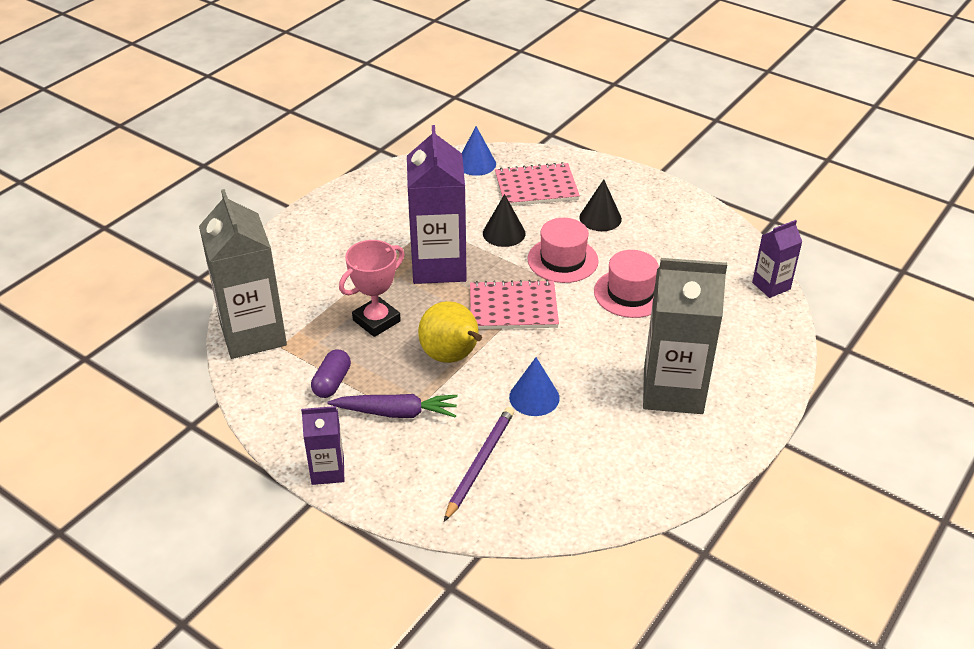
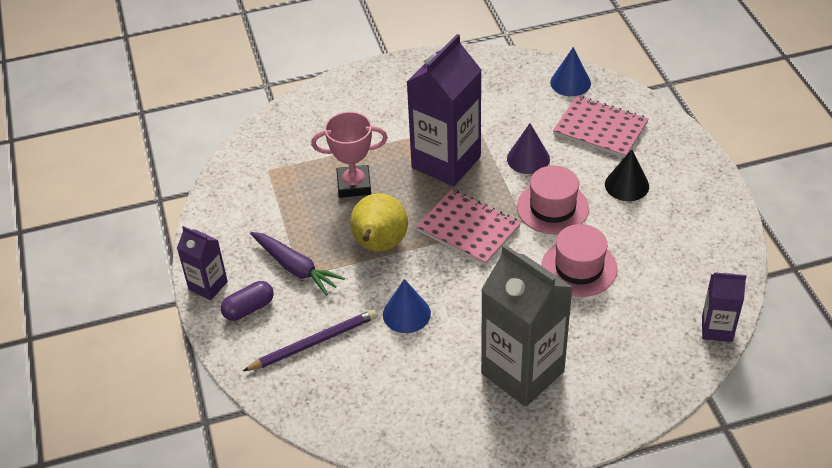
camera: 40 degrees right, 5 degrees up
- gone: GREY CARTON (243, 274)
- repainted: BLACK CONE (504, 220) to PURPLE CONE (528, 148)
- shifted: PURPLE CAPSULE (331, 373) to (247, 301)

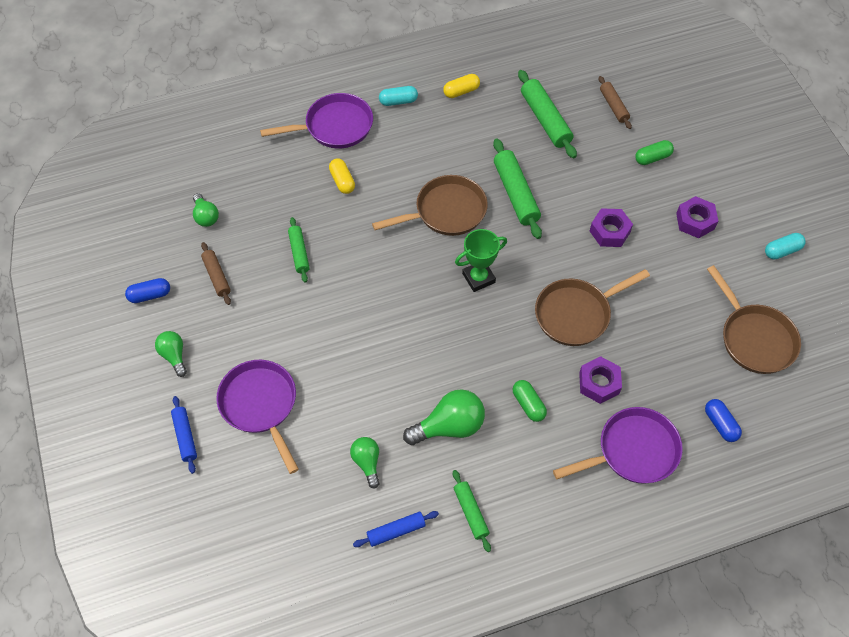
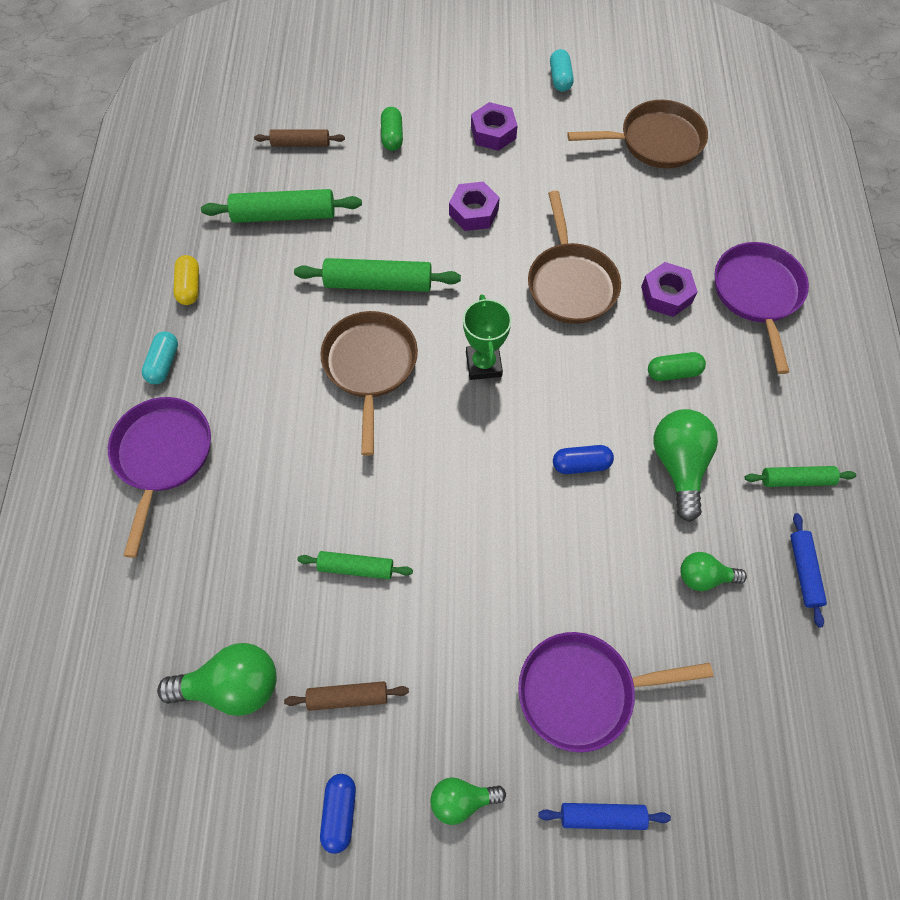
camera: 70 degrees left, 5 degrees up
- gone: YELLOW CAPSULE (342, 176)
- scaled: GREEN LIGHT BULB (206, 210) = (217, 679) x1.67
- shifted: BLUE CAPSULE (723, 420) to (583, 459)

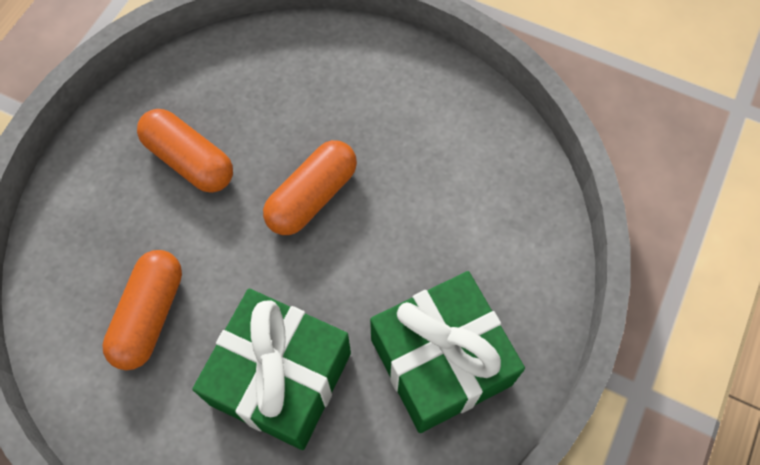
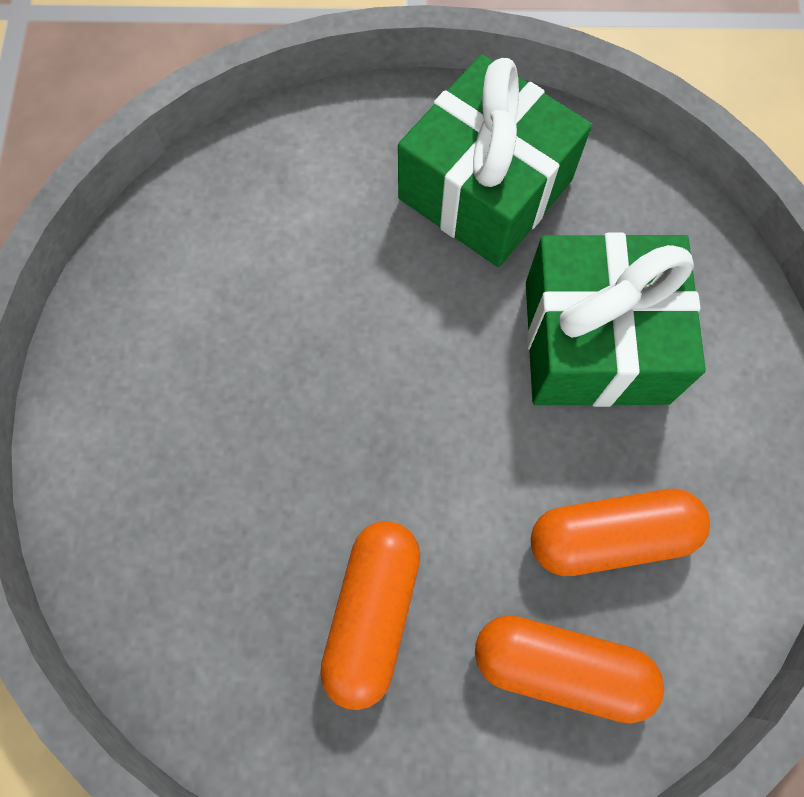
camera: 115 degrees left, 5 degrees up
- shifted: ORANGE CAPSULE (310, 187) to (569, 669)

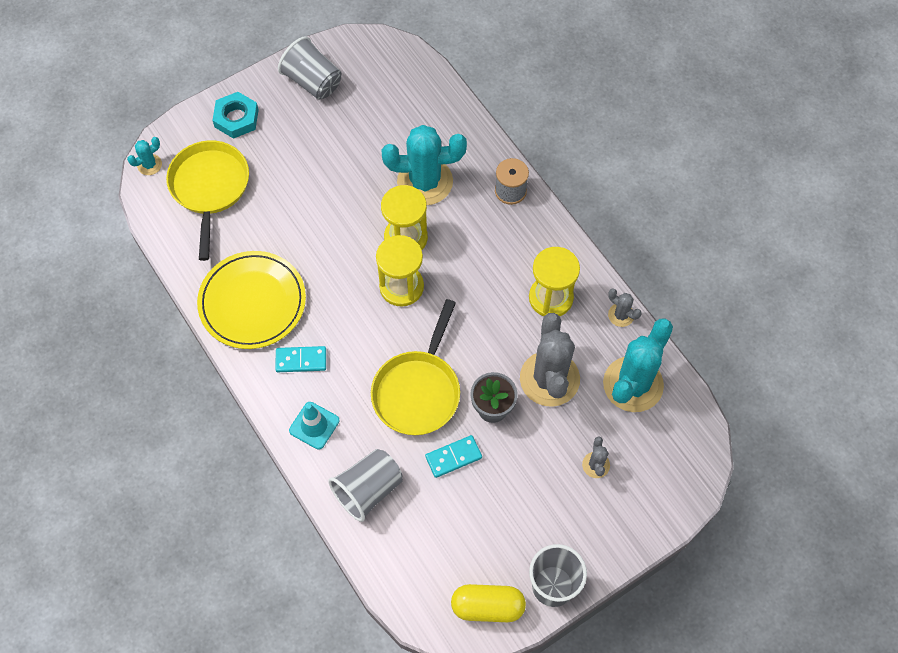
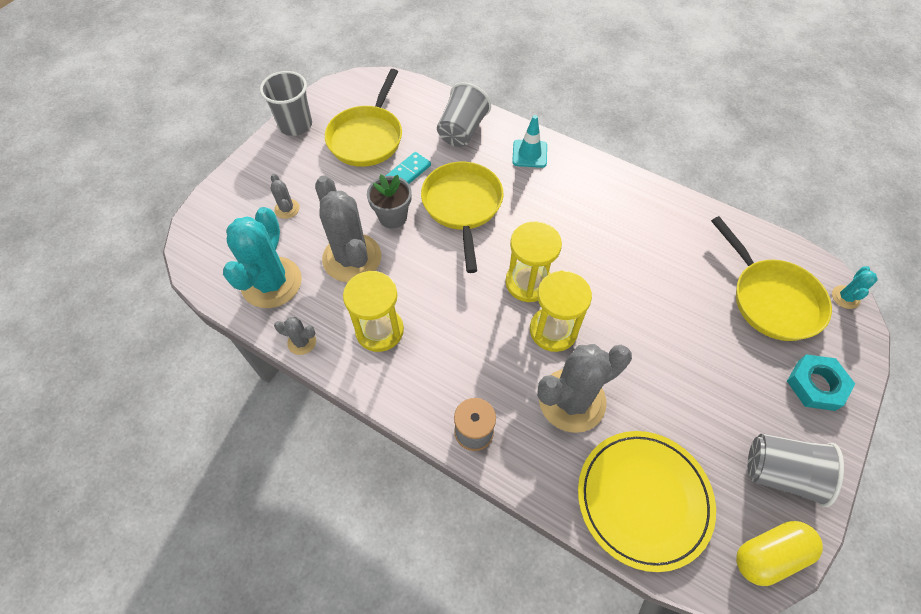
camera: 155 degrees right, 5 degrees down
- repainted: TURQUOISE CACTUS (424, 165) to GREY CACTUS (584, 388)
- shifted: YELLOW PLATE (251, 300) to (647, 501)
- gone: TURQUOISE DOMINO (300, 359)
- shifted: YELLOW CAPSULE (488, 603) to (779, 553)
- new: YELLOW PAN (363, 118)

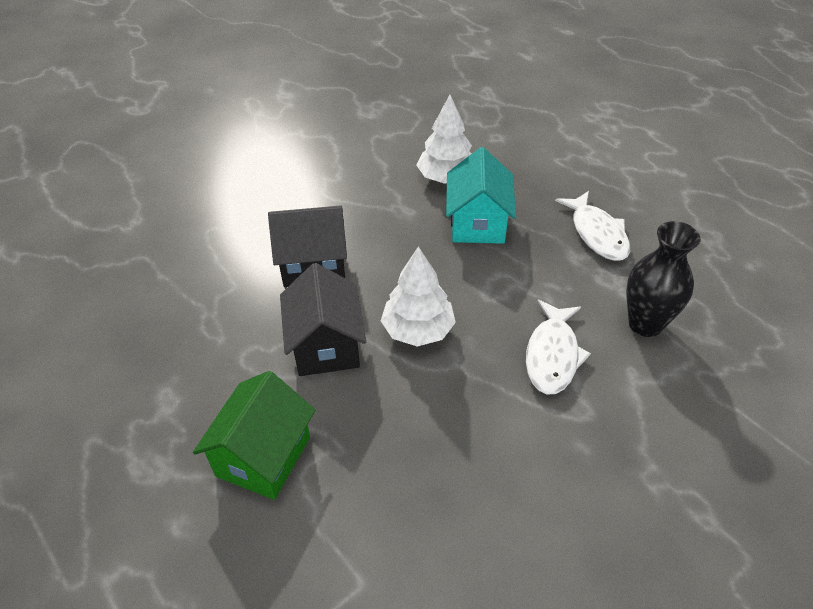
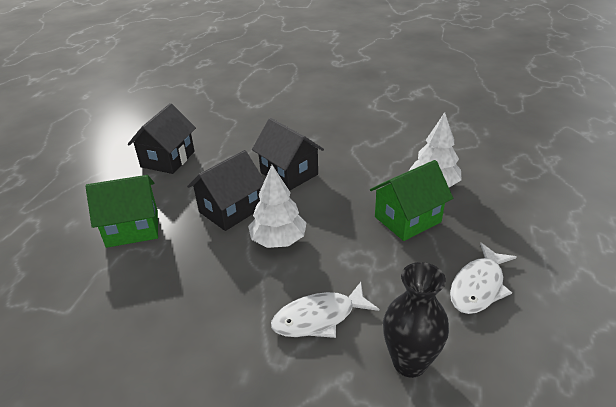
camera: 55 degrees right, 10 degrees down
- repainted: TURQUOISE HOUSE (481, 195) to GREEN HOUSE (411, 200)
- new: BLACK HOUSE (162, 138)

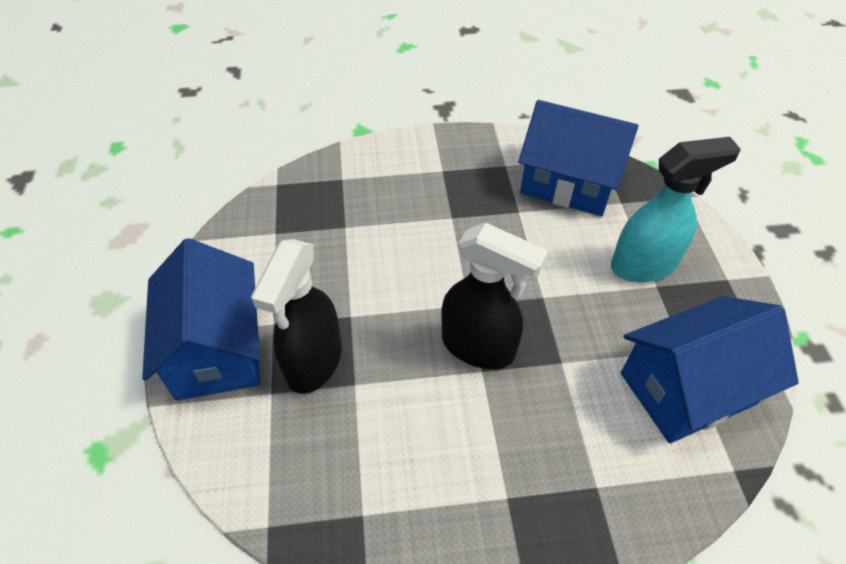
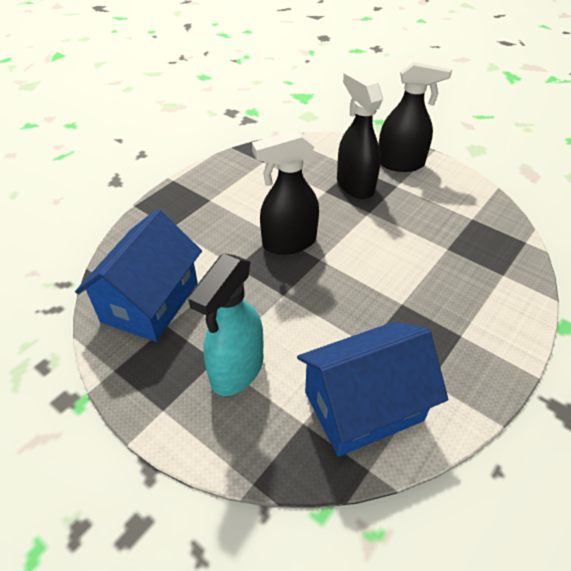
camera: 135 degrees right, 5 degrees down
- swapped: BLUE HOUSE (201, 319) to BLACK SPRAY BOTTLE (415, 114)

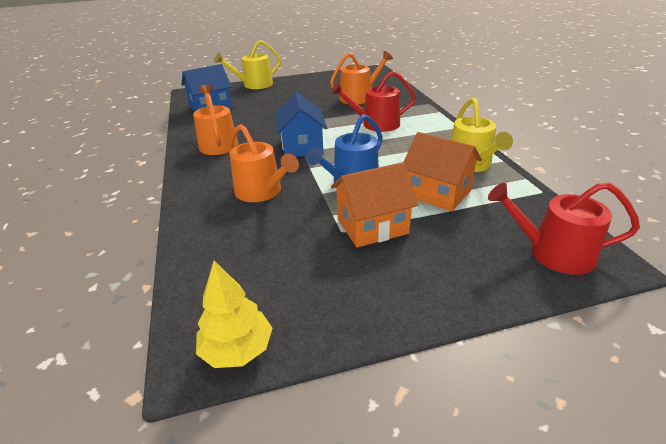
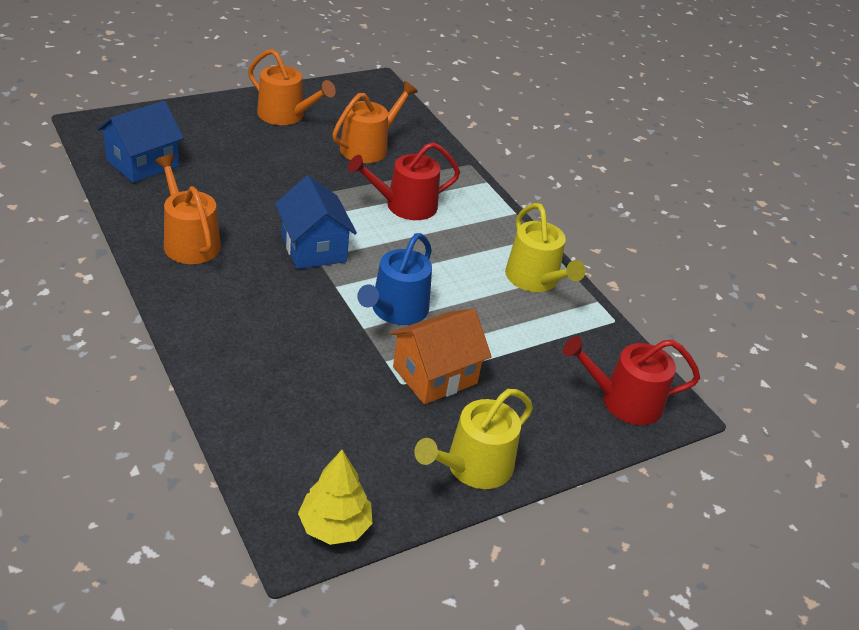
camera: 20 degrees left, 5 degrees up
- shifted: YELLOW WATERING CAN (247, 64) to (473, 439)
- shifted: ORANGE WATERING CAN (263, 163) to (292, 87)
- gone: ORANGE HOUSE (443, 171)

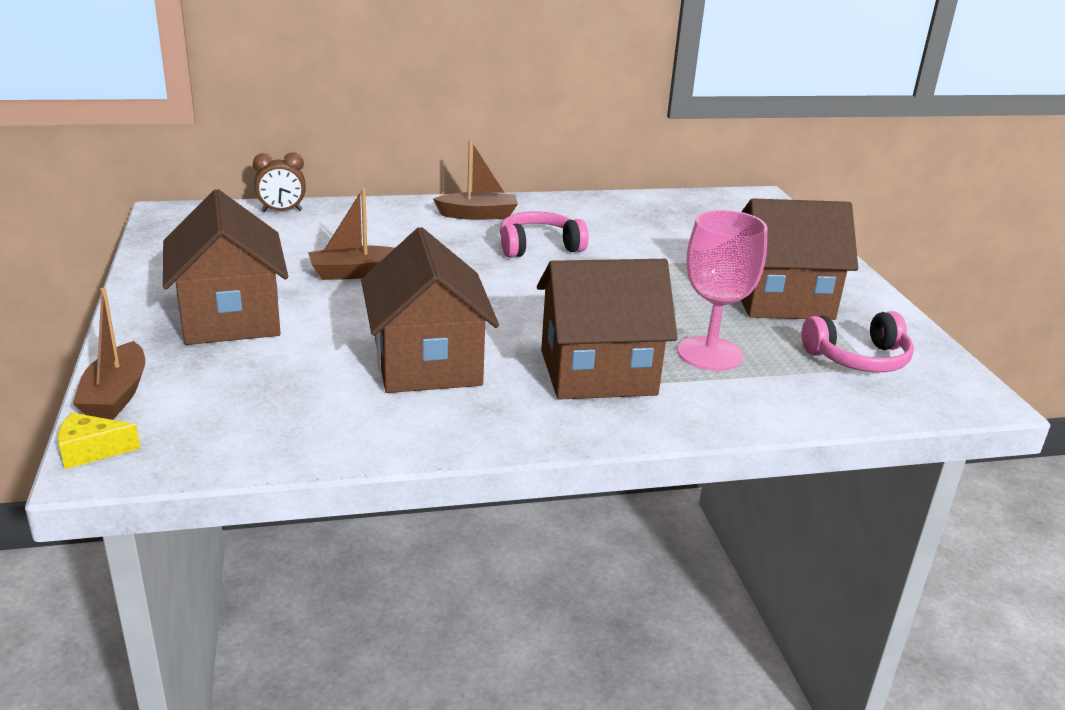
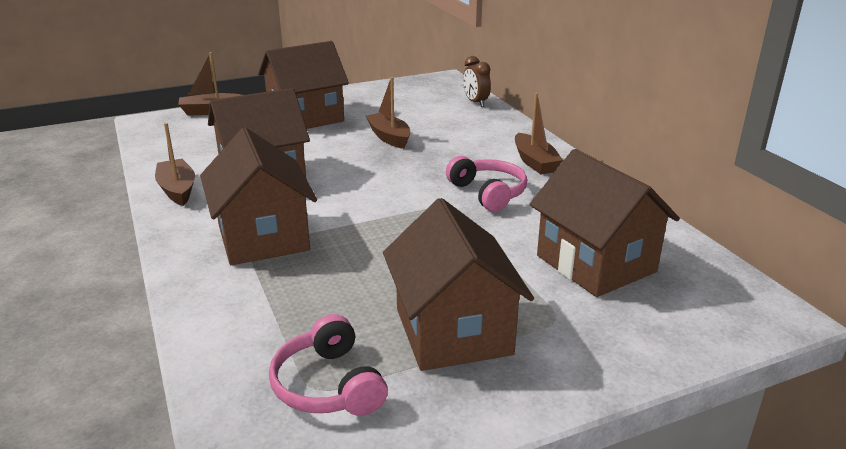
camera: 80 degrees right, 0 degrees up
- gone: PINK GOBLET (722, 290)
- gone: YELLOW CHEESE (99, 441)
- new: BROWN BOAT (175, 164)
- new: BROWN HOUSE (605, 223)

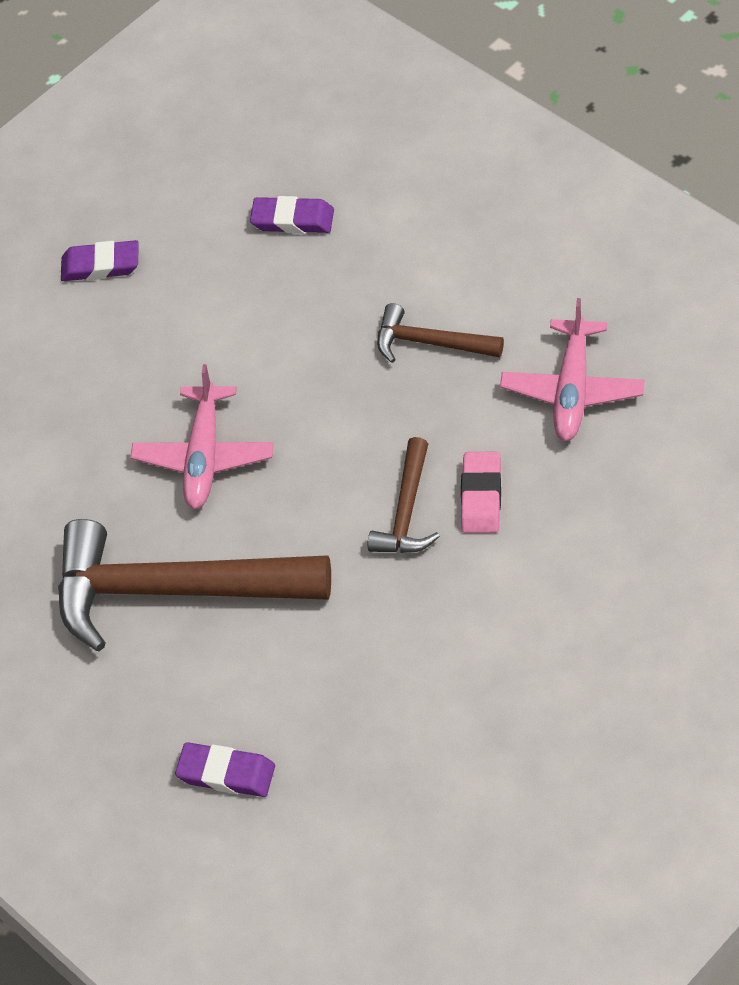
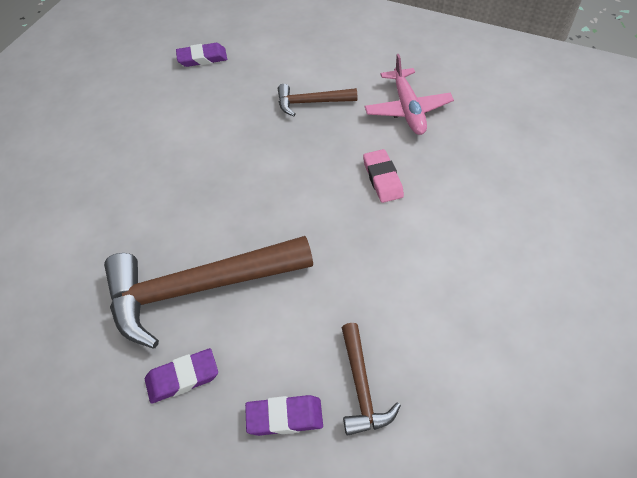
camera: 25 degrees left, 0 degrees up
- shifted: PURPLE ERASER (100, 260) to (181, 376)
- gone: PINK PLANE (202, 436)
- shifted: BROWN HAMMER (404, 495) to (371, 379)

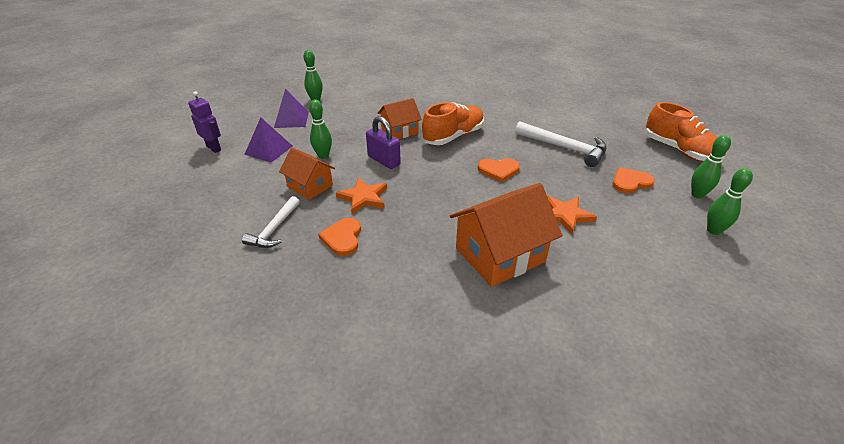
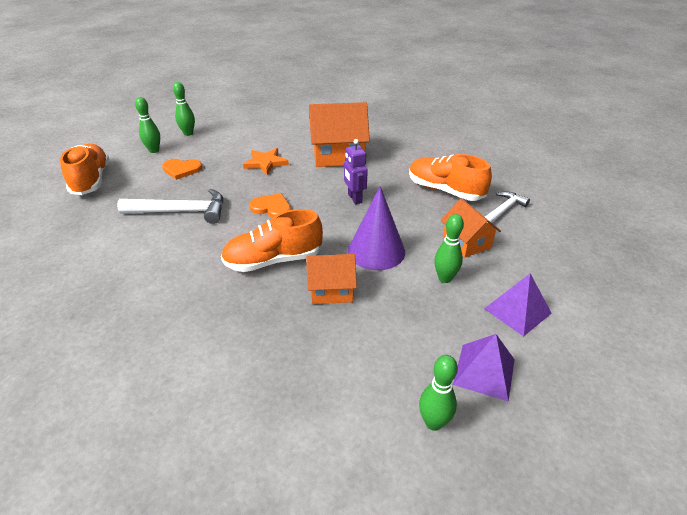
camera: 155 degrees left, 0 degrees up
- shifted: PURPLE ROBOT (204, 122) to (356, 171)
- swapped: PURPLE PADLOCK (383, 142) to PURPLE CONE (376, 228)
- rotated: WHITE HAMMER (560, 144) = (170, 206) 120 degrees clockwise
- gone: ORANGE STAR (361, 196)
- swapped: ORANGE HEART (339, 237) to ORANGE SHOE (450, 177)

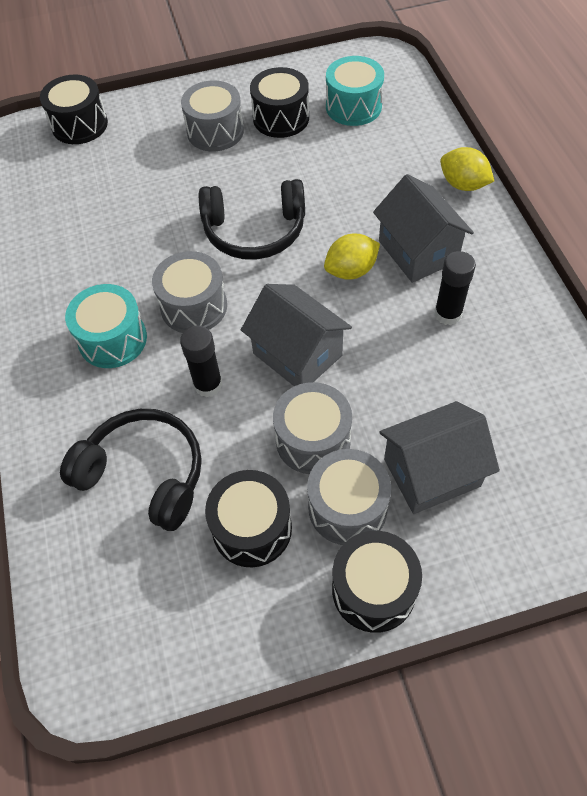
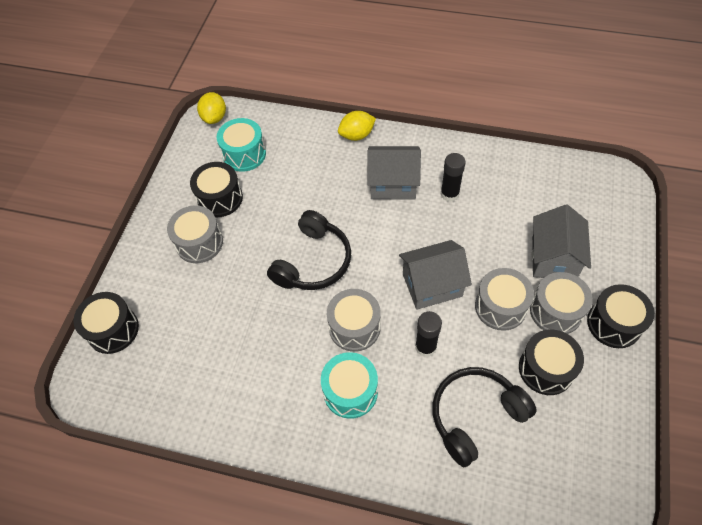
camera: 60 degrees left, 0 degrees up
- shifted: YELLOW LEMON (352, 256) to (211, 108)

